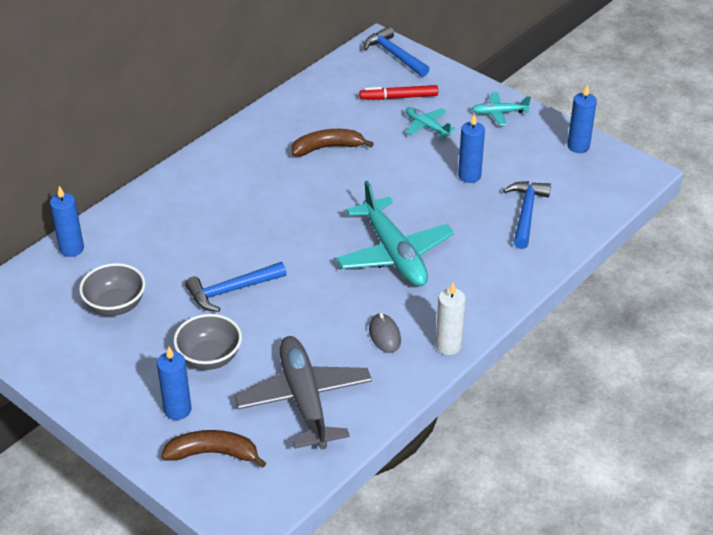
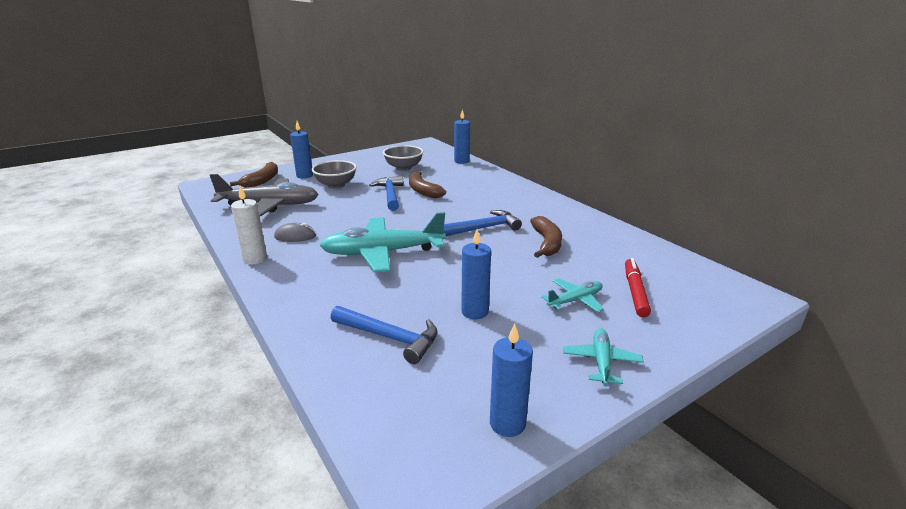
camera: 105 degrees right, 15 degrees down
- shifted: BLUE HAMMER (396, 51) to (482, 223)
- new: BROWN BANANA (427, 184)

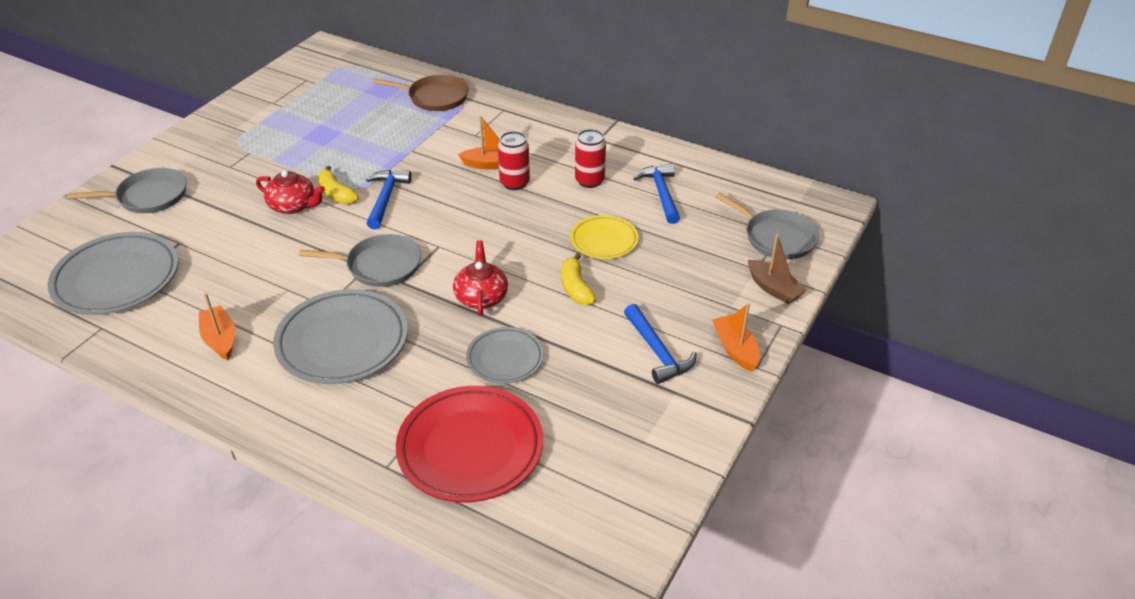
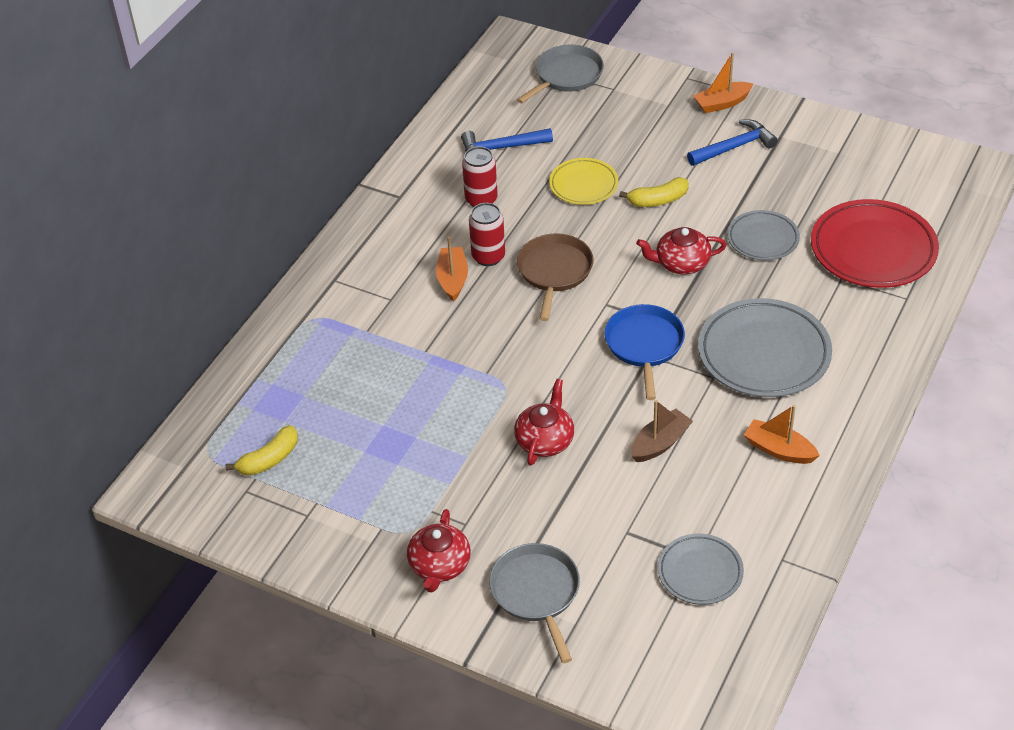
camera: 90 degrees left, 5 degrees up
- shifted: BROWN PAN (420, 93) to (555, 277)
- shifted: YELLOW BANANA (338, 185) to (261, 451)
- gone: BLUE HAMMER (389, 199)
- scaled: GREY PLATE (113, 273) = (701, 569) x0.58
- repainted: GREY PAN (360, 260) to BLUE PAN (644, 352)
- shifted: BROWN BOAT (777, 269) to (662, 431)
- rotated: ORANGE BOAT (217, 326) = (782, 434) 60 degrees clockwise
- new: RED TEAPOT (439, 550)

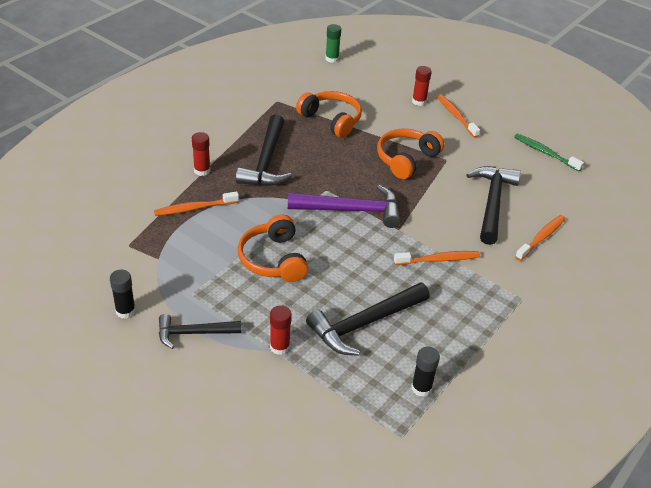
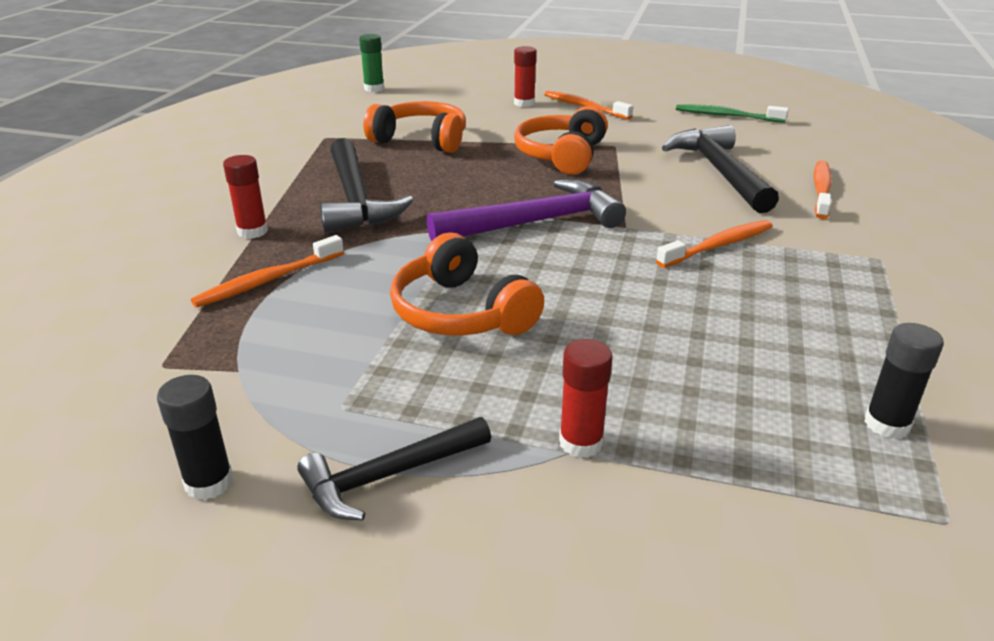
camera: 20 degrees left, 10 degrees down
- gone: BLACK HAMMER (368, 319)

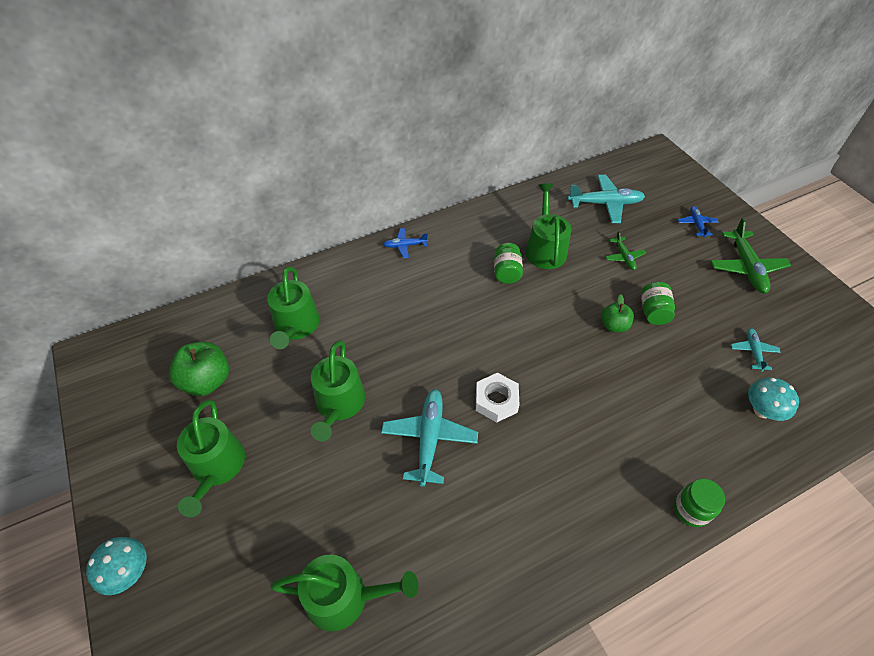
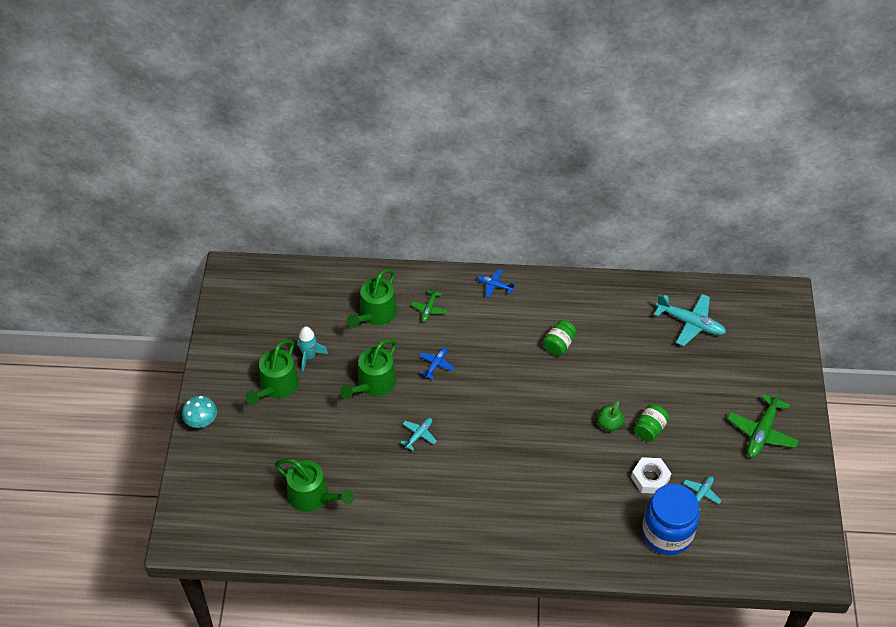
camera: 30 degrees right, 0 degrees up
- gone: GREEN WATERING CAN (548, 226)
- shifted: BLUE PLANE (698, 222) to (436, 363)
- shifted: GREEN PLANE (625, 250) to (429, 304)
- gone: GREEN APPLE (199, 368)
- shifted: WHITE NUT (497, 397) to (651, 475)
- swapped: TURQUOISE MUSHROOM (773, 399) to BLUE JAR (671, 519)
- scaled: TURQUOISE PLANE (429, 438) = (418, 434) x0.55
- gone: GREEN JAR (699, 503)
- new: TURQUOISE ROCKET (312, 349)

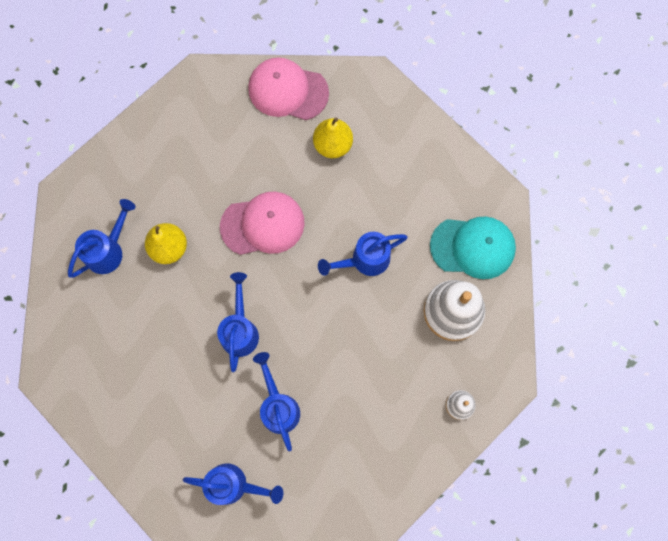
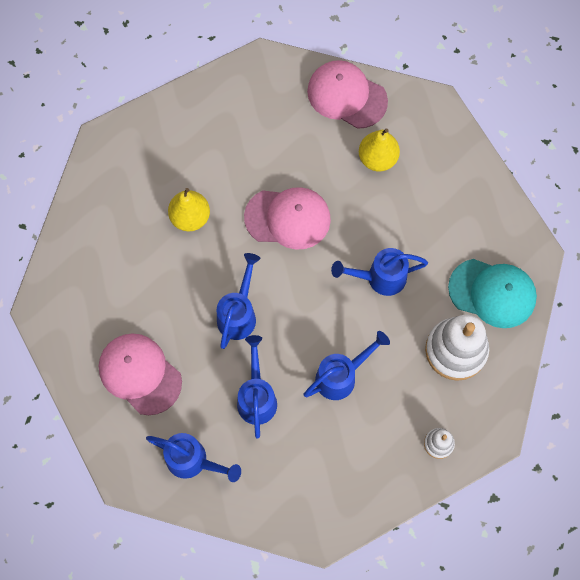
camera: 15 degrees right, 5 degrees down
- shifted: BLUE WATERING CAN (102, 238) to (346, 365)
- new: PINK CAP (140, 374)

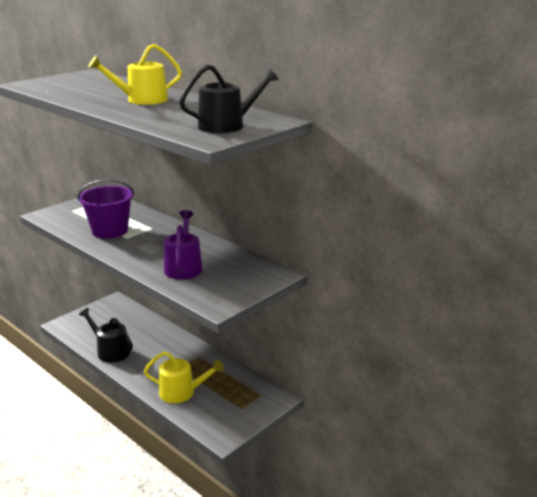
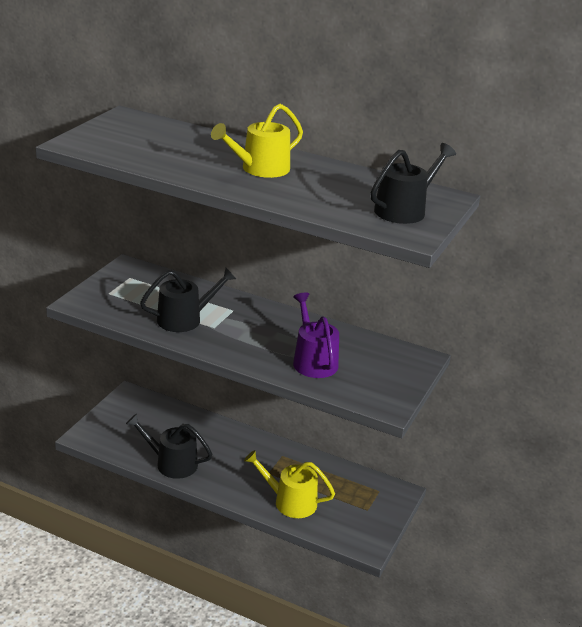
camera: 20 degrees left, 5 degrees up
- swapped: PURPLE BUCKET (105, 209) to BLACK WATERING CAN (188, 300)
- rotated: YELLOW WATERING CAN (184, 377) = (289, 484) 150 degrees counterclockwise

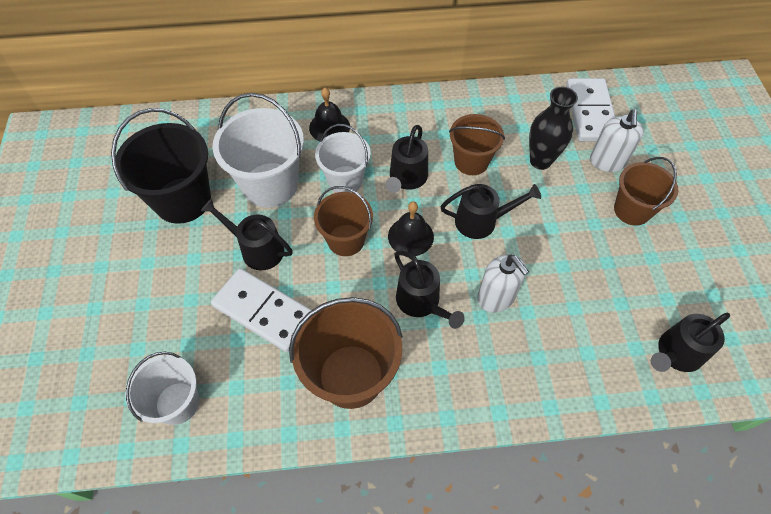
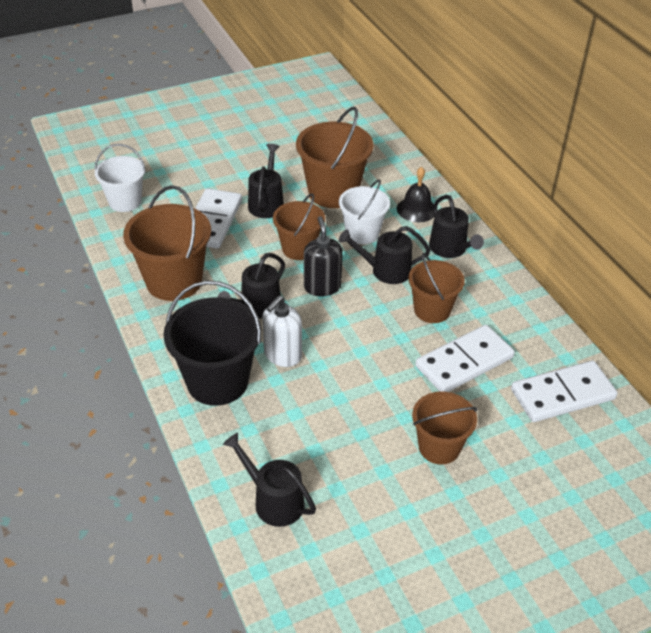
camera: 70 degrees right, 15 degrees down
- swapped: BLACK VASE (553, 128) to WHITE DOMINO (465, 358)
- repainted: WHITE BUCKET (258, 150) to BROWN BUCKET (335, 157)
- shifted: BLACK BUCKET (161, 166) to (212, 343)
- gone: WHITE SOAP DISPENSER (617, 141)
- shifted: BLACK WATERING CAN (490, 211) to (456, 226)
- swapped: BLACK BELL (411, 229) to BLACK SOAP DISPENSER (323, 256)

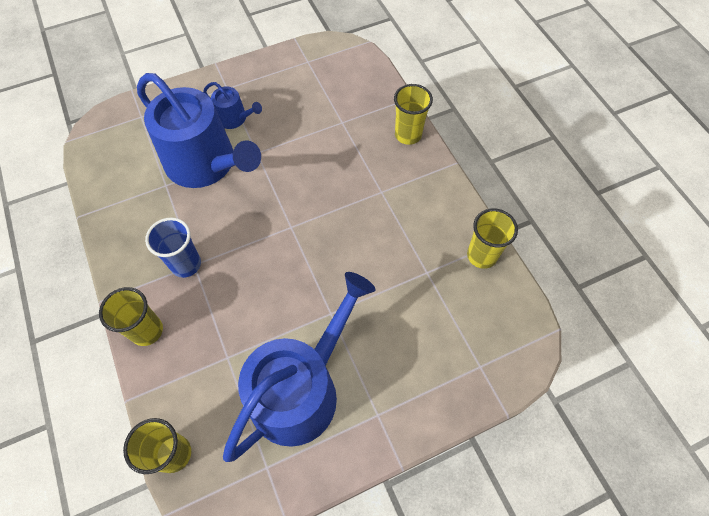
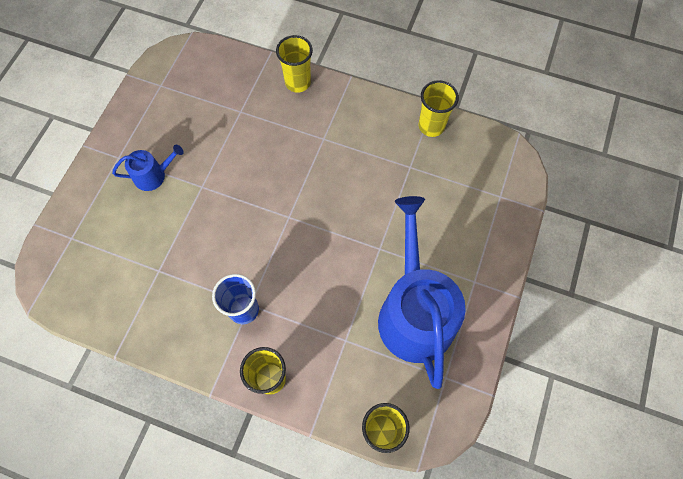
camera: 45 degrees left, 5 degrees up
- gone: BLUE WATERING CAN (199, 130)

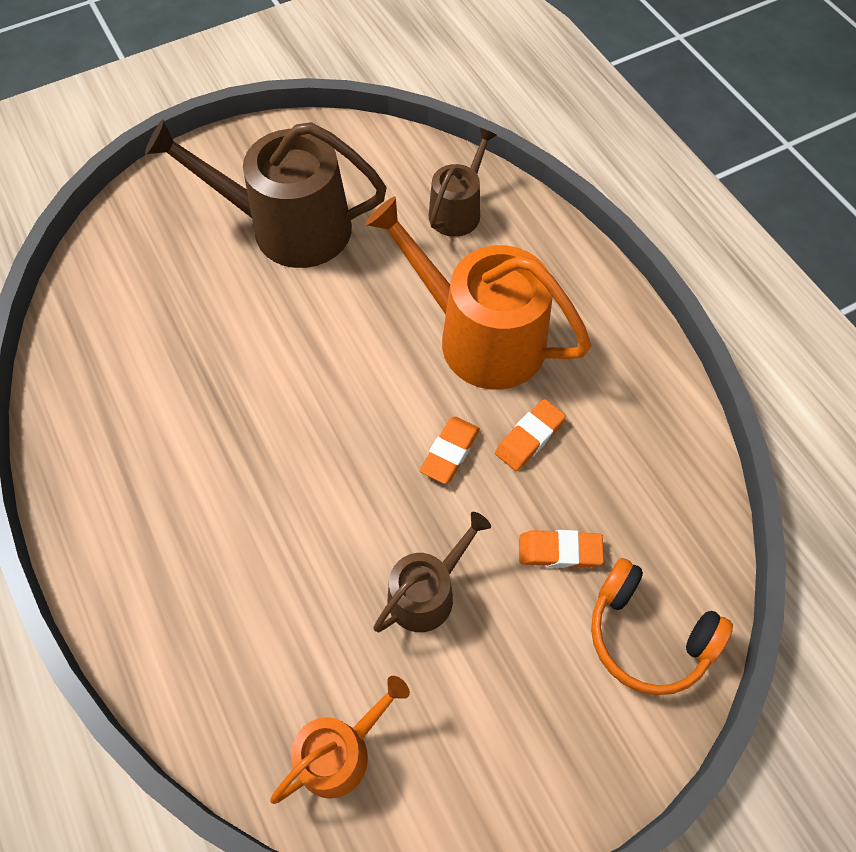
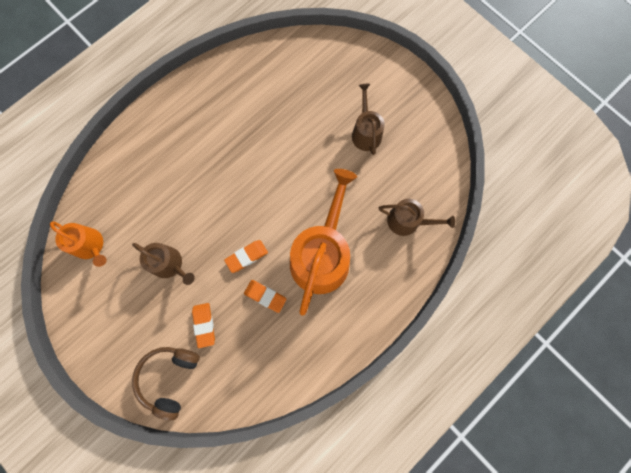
camera: 75 degrees right, 15 degrees up
- scaled: BROWN WATERING CAN (266, 193) = (368, 119) x0.54
- rotated: ORANGE ERASER (450, 450) = (246, 256) 45 degrees counterclockwise
- repainted: ORANGE HEADPHONES (662, 626) to BROWN HEADPHONES (166, 383)

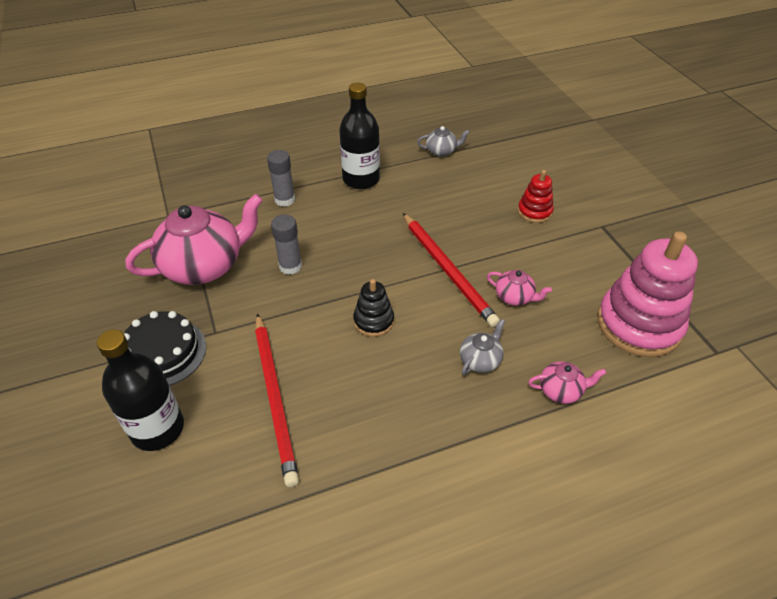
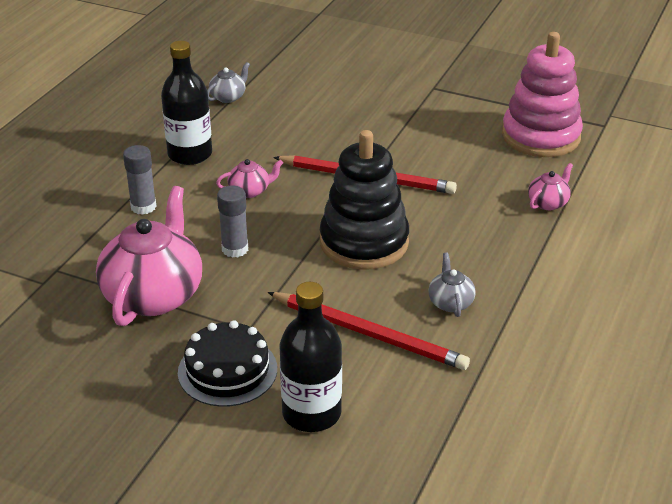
camera: 45 degrees left, 10 degrees down
- gone: RED STACKING TOY (536, 196)
- shifted: PINK TEAPOT (519, 288) to (249, 178)
- scaled: BLACK STACKING TOY (373, 308) = (364, 200) x2.04
- shifted: GREY TEAPOT (482, 347) to (452, 285)

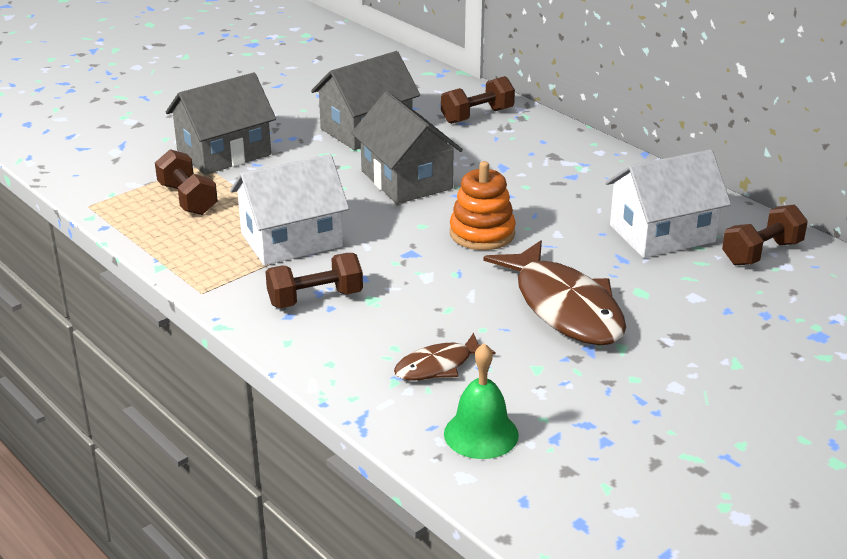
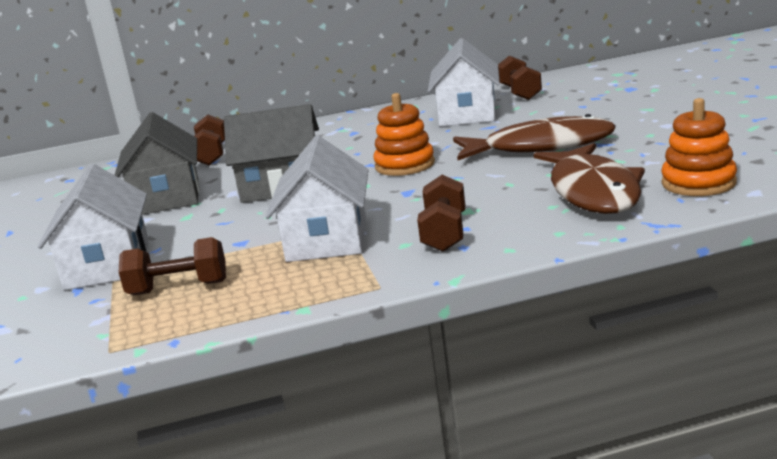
camera: 60 degrees left, 10 degrees down
- repainted: GREY HOUSE (221, 124) to WHITE HOUSE (93, 227)
- scaled: BROWN FISH (444, 357) = (589, 178) x1.92
- swapped: GREEN BELL (481, 401) to ORANGE STACKING TOY (699, 147)

